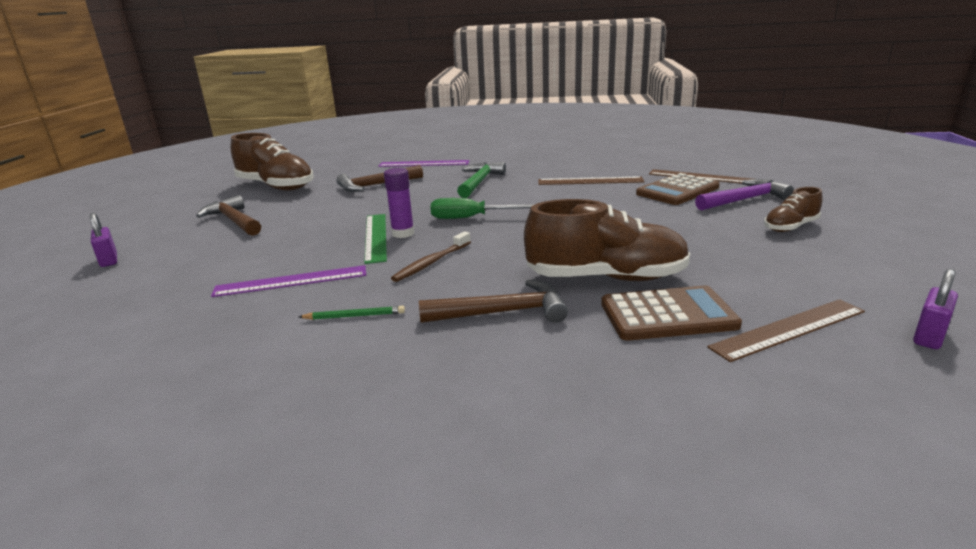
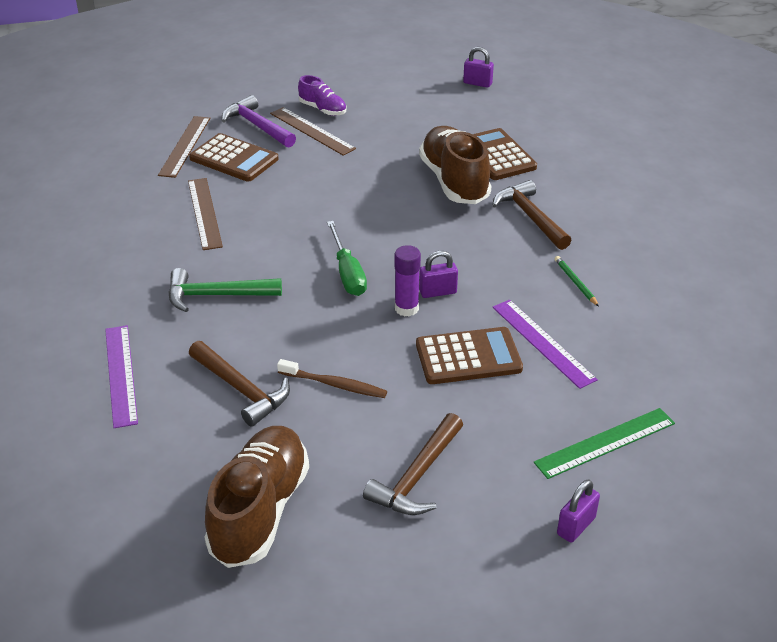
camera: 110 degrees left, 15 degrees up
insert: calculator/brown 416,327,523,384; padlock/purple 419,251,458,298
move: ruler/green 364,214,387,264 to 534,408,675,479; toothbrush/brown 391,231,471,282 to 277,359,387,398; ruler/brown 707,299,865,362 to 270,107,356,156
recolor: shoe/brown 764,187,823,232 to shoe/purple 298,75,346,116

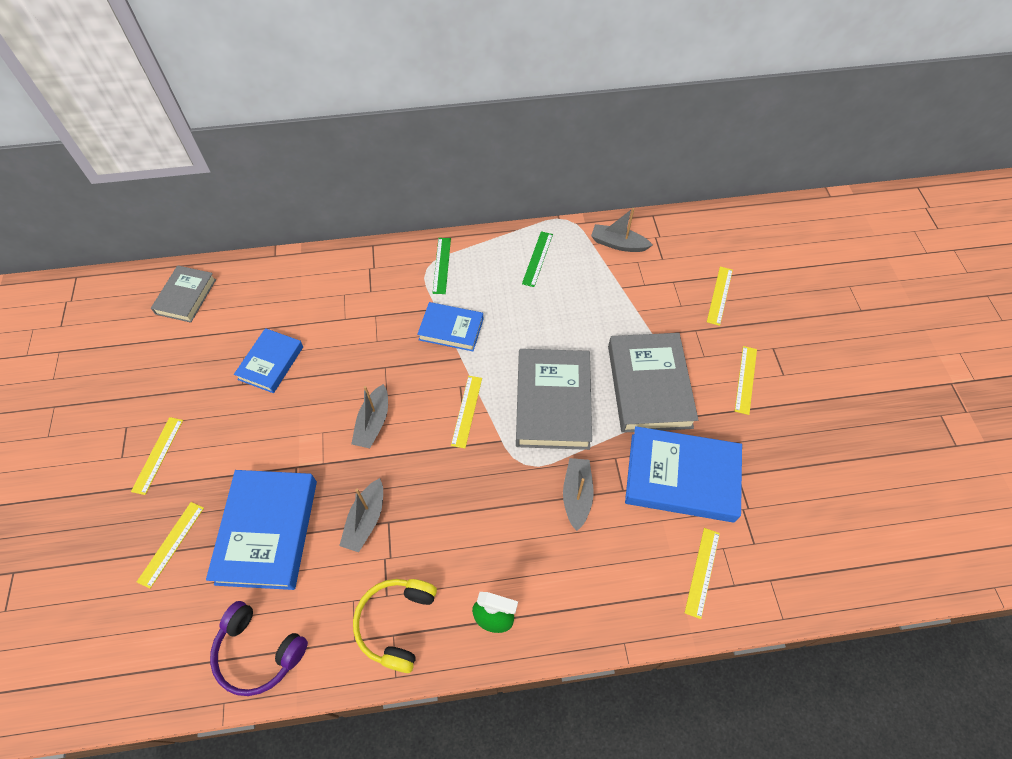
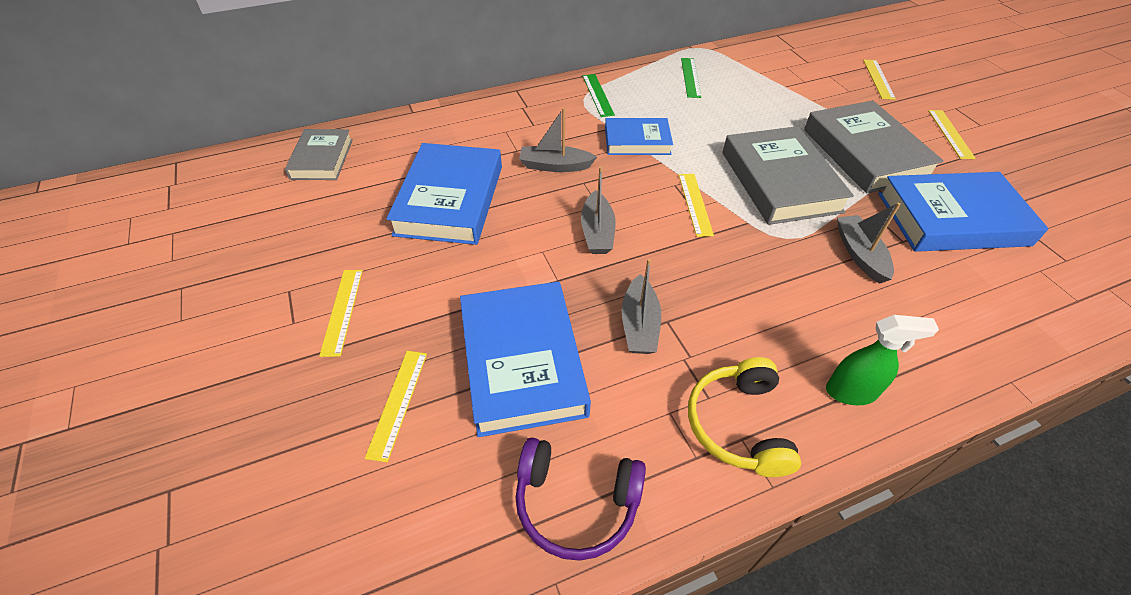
camera: 15 degrees left, 10 degrees down
delete: ruler/yellow 685,528,720,619
move: boat/grey 591,208,653,252 to 519,108,597,172
resize: book/blue 234,328,303,393 = 386,143,502,245 x1.67

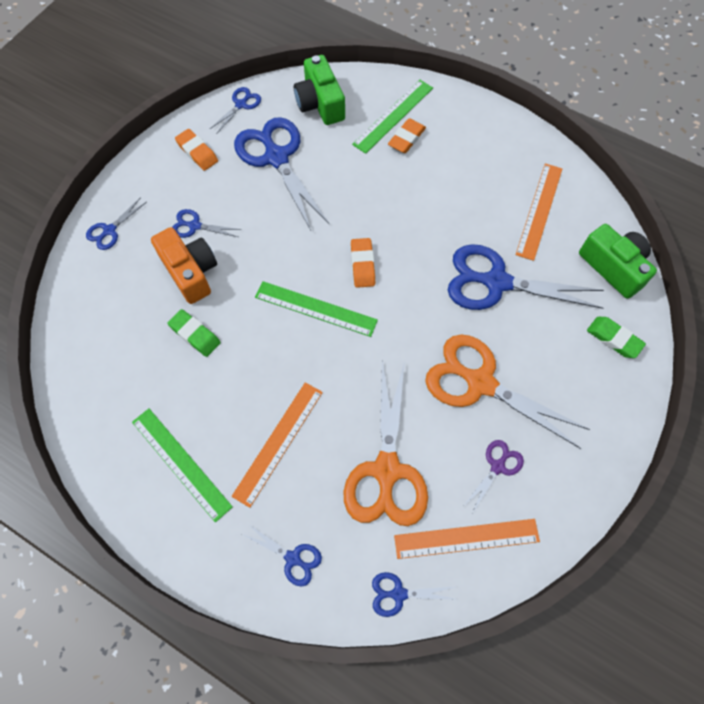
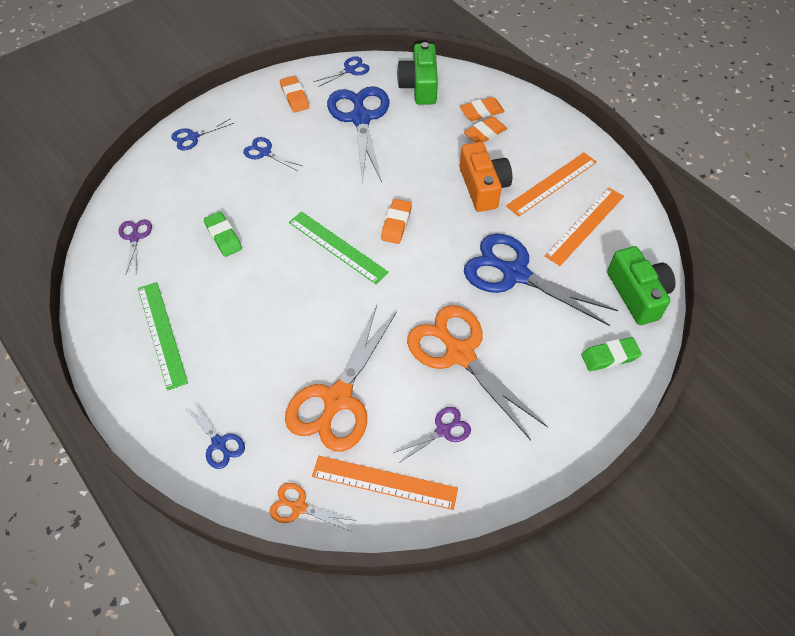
camera: 20 degrees right, 10 degrees down
insert: scissors/purple 119,219,152,274
move: camera/orange 151,227,217,304 to 459,142,512,212; ruler/orange 232,382,323,508 to 506,153,597,217
replace: ruler/green 352,80,433,154 to eraser/orange 460,97,505,121
recolor: scissors/blue 372,572,459,617 to scissors/orange 270,483,356,532
rotate: eraser/green 587,317,646,358 = 581,337,642,371 75 degrees counterclockwise

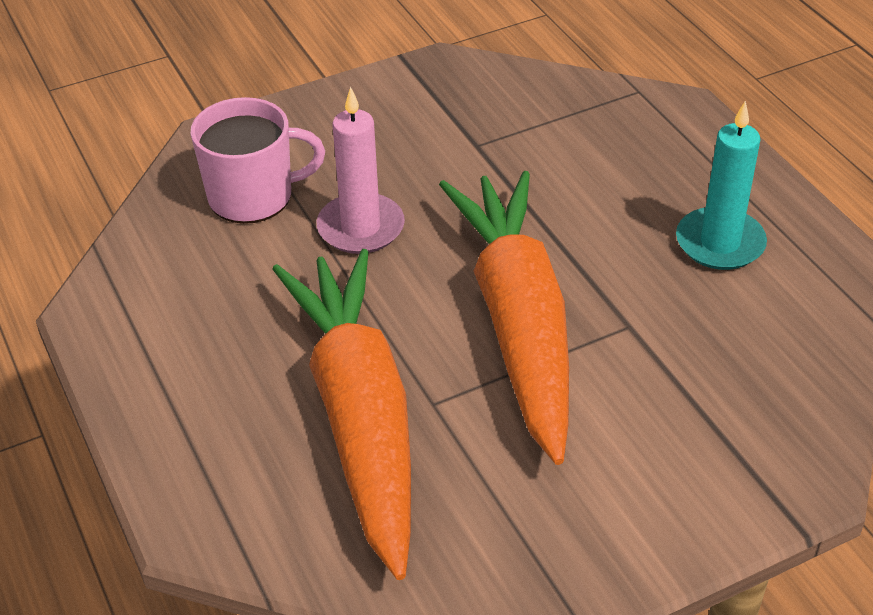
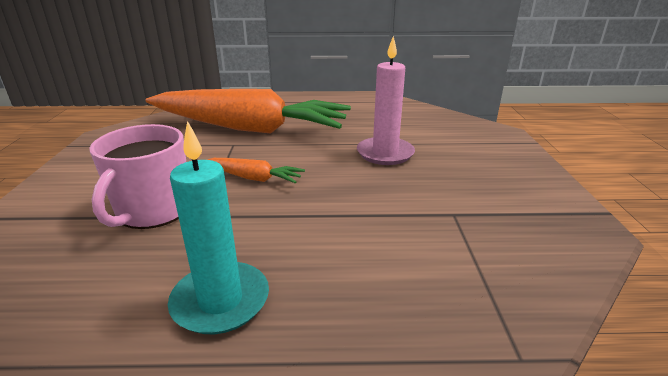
camera: 115 degrees right, 15 degrees down
move: mug/pink 190,97,325,224 to 89,124,186,229
resize: carrot/orange 439,171,569,465 = 206,158,305,183 x0.40

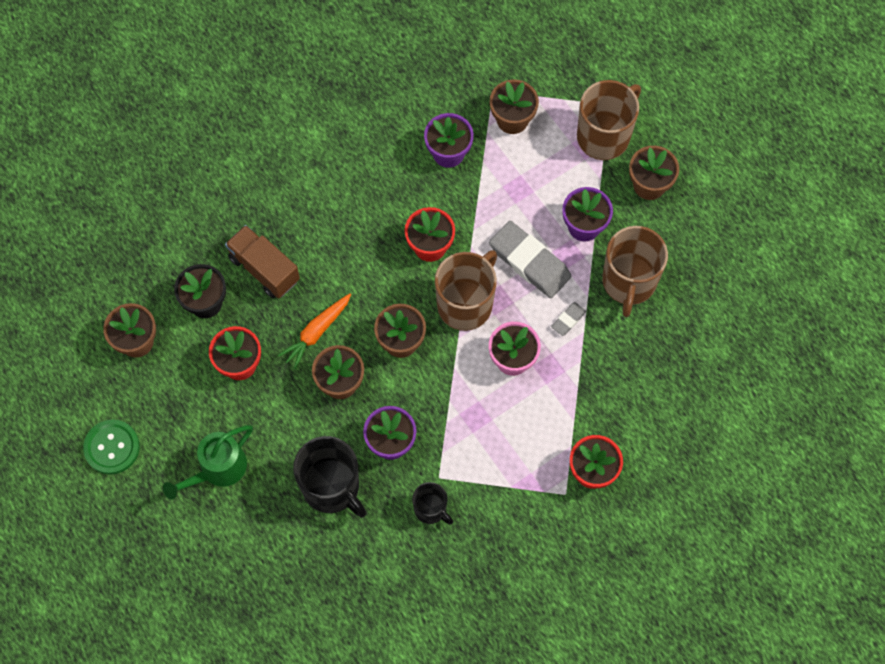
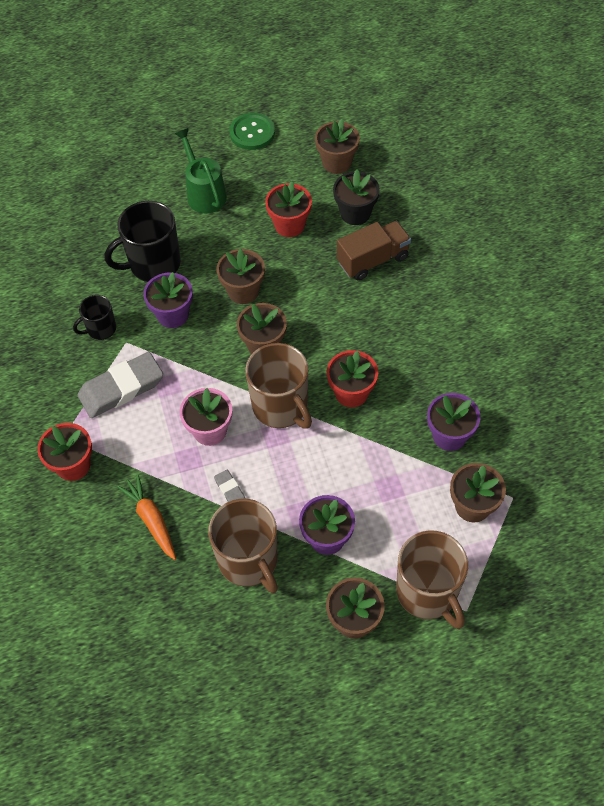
camera: 110 degrees right, 10 degrees down
move: carrot/orange 278,293,351,370 to 117,474,176,560; eraser/grey 489,221,571,298 to 78,352,163,418
rotate: mug/brown 602,226,668,317 = 208,499,278,594 150 degrees counterclockwise

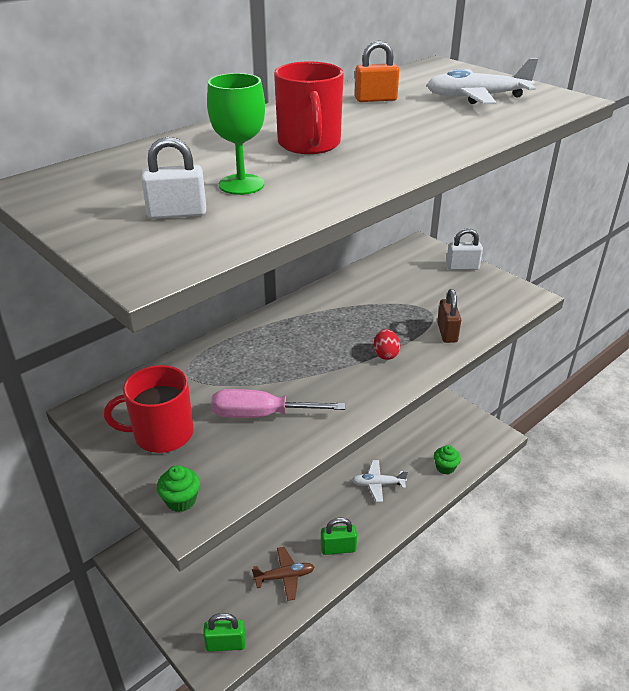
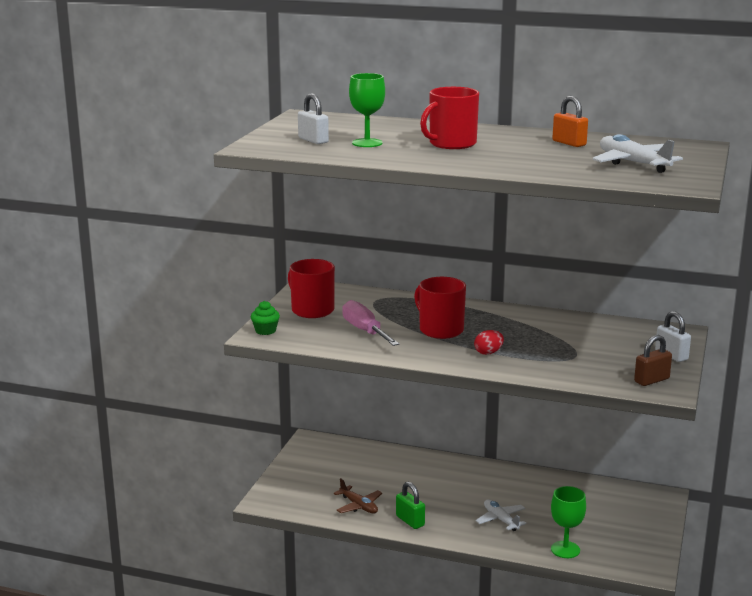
camera: 60 degrees right, 15 degrees down
delete: padlock/green 203,613,246,652
insert: mug/red 414,277,466,339
move: padlock/brown 437,289,461,343 to 634,335,672,386
replace: cupcake/green 434,445,461,475 to goblet/green 551,486,586,558

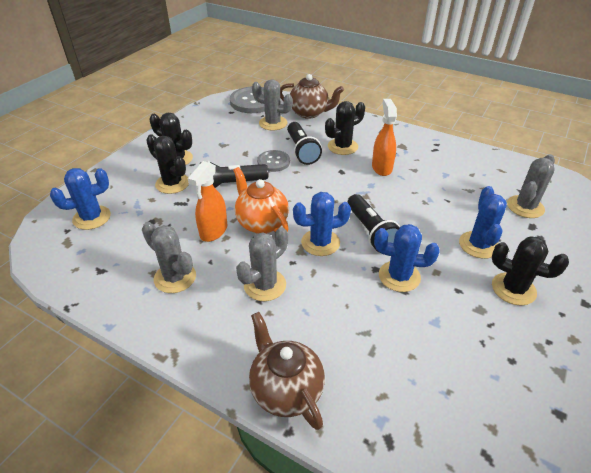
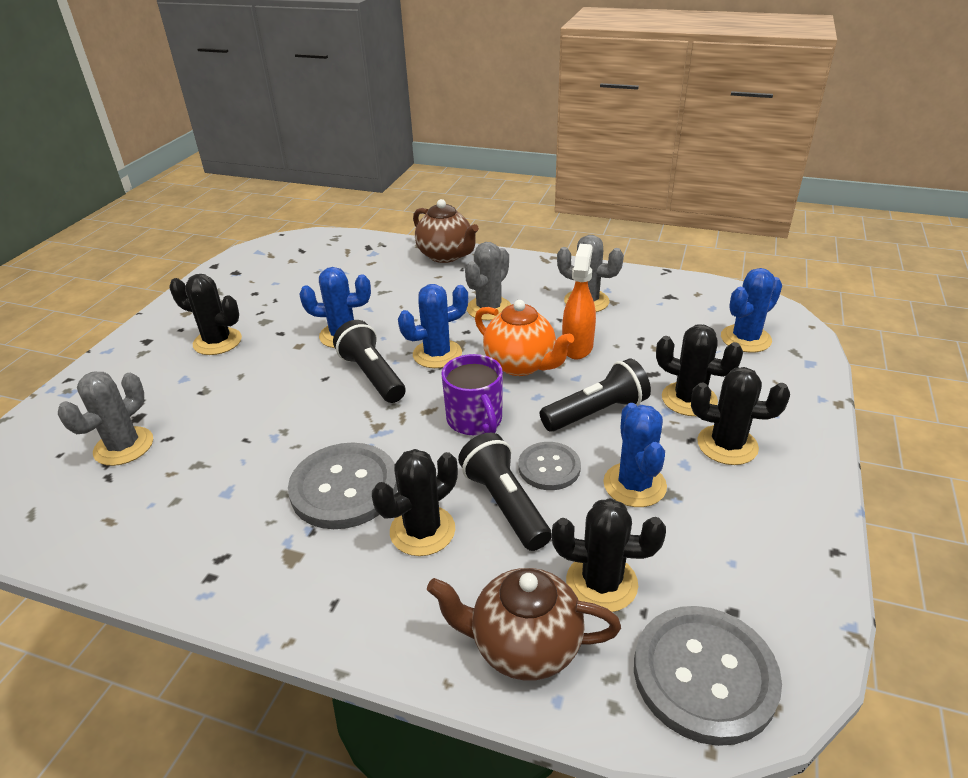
camera: 170 degrees right, 5 degrees down
insert: mug/purple 442,354,503,435
move: cactus/blue 459,186,507,259 to 603,403,667,507
replace: spray bottle/orange 372,99,397,176 to button/grey 288,443,398,529
recolor: cactus/grey 252,80,293,130 to cactus/black 552,498,666,612

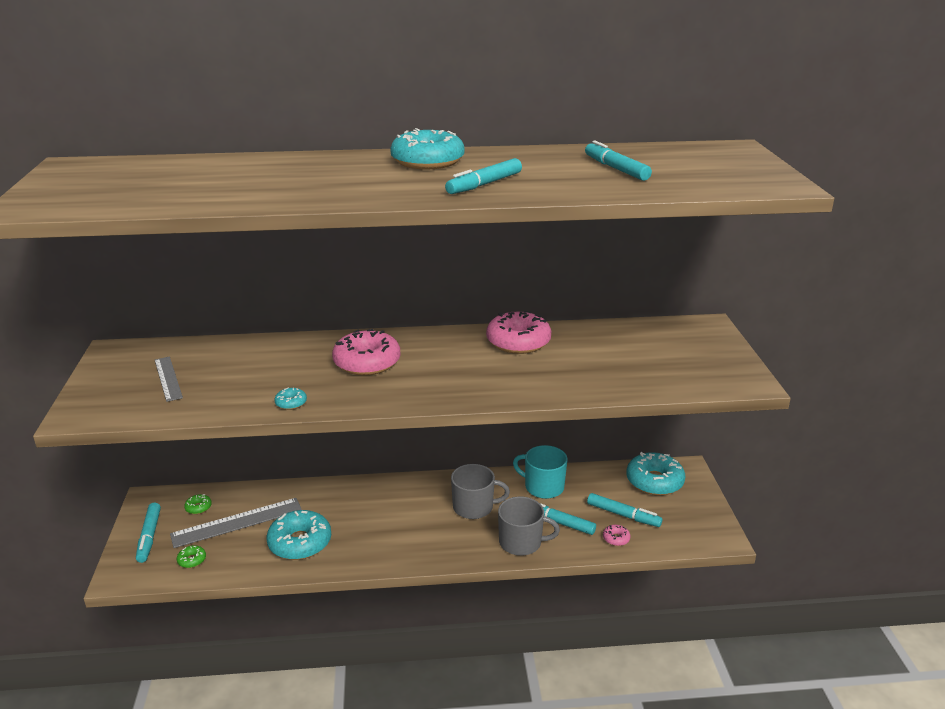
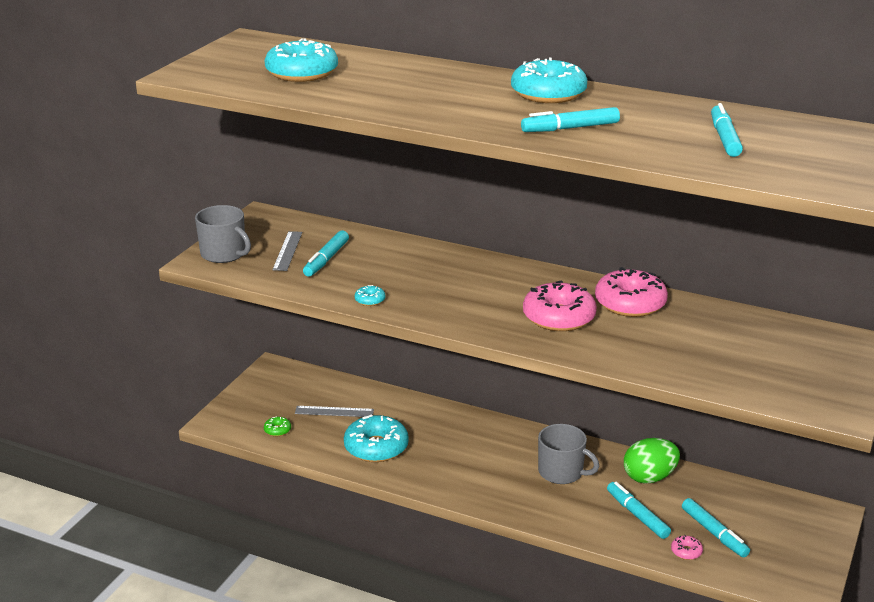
camera: 30 degrees right, 0 degrees up
delete: donut/green 184,494,212,514
move: marker/turquoise 136,503,161,563 to 303,230,349,277; donut/pink 332,329,400,375 to 523,281,597,331; mug/grey 498,496,560,556 to 195,205,251,263; donut/turquoise 626,452,685,496 to 264,38,338,82
replace: mug/turquoise 513,445,568,499 to egg/green 624,438,680,484
resize: ruler/grey 170,498,302,548 = 295,406,374,417 x0.61

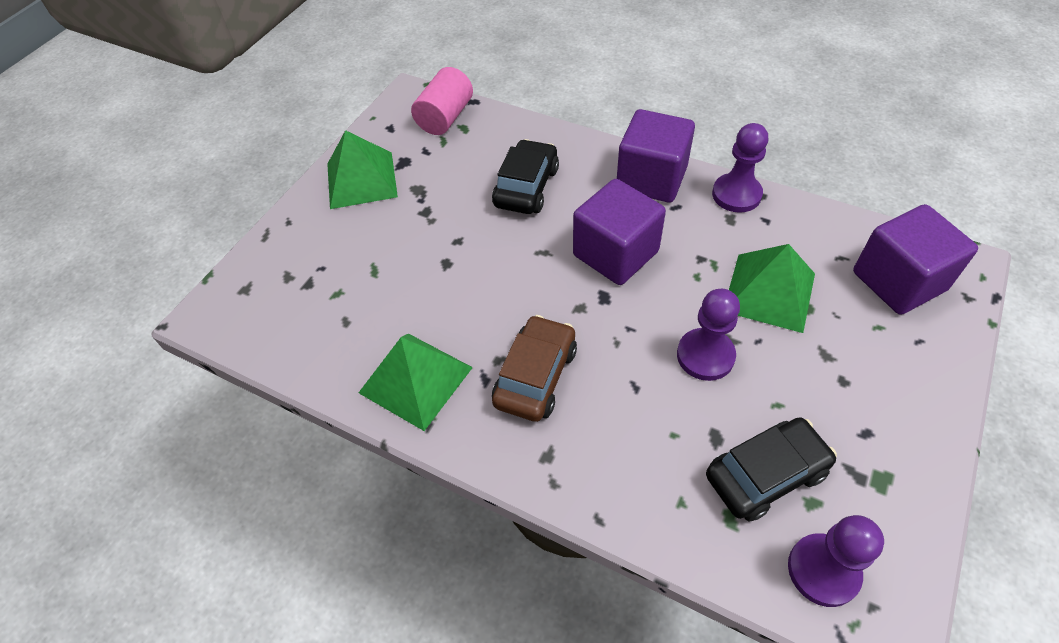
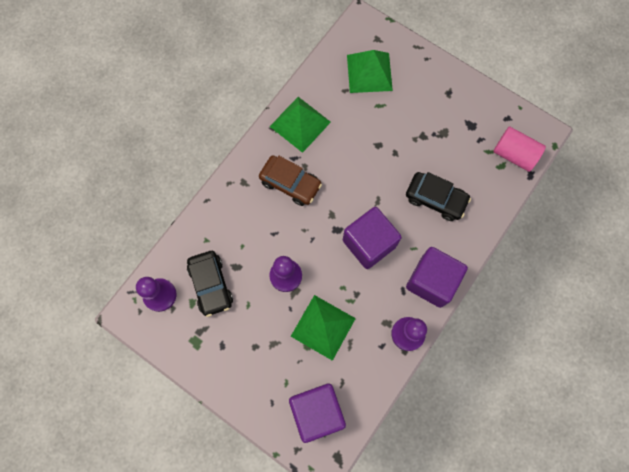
camera: 95 degrees right, 20 degrees up
move: pyramid/green 327,130,398,209 to 347,50,393,93

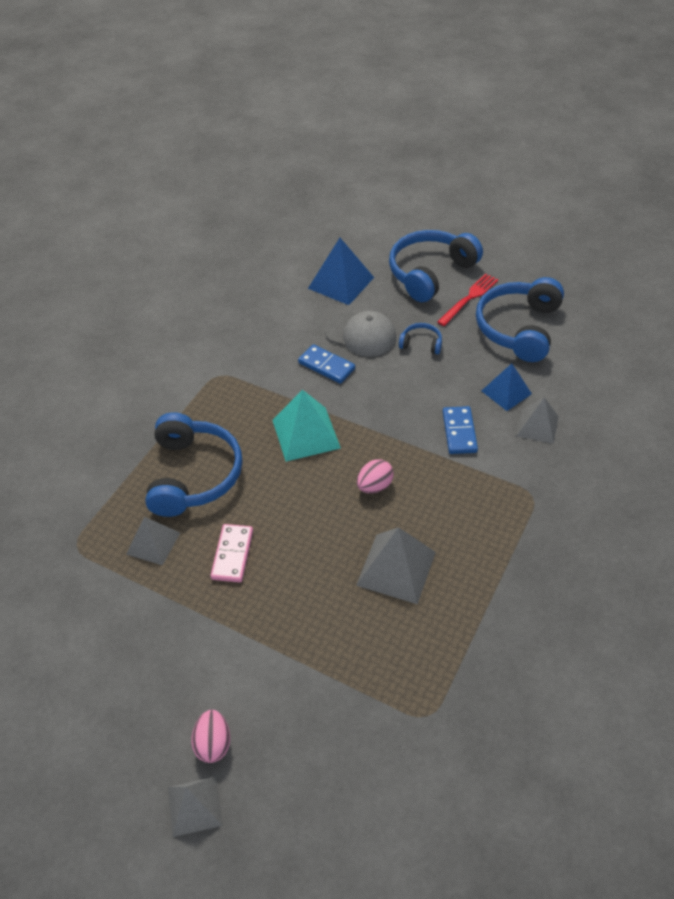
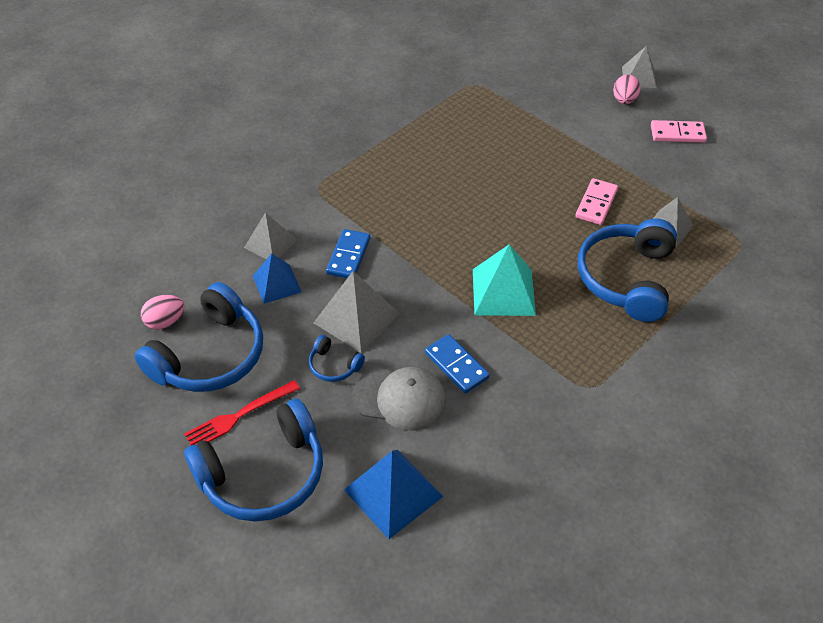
camera: 165 degrees left, 0 degrees up
insert: domino/pink 651,120,707,143
move: pyramid/grey 356,527,436,604 to 313,271,400,353; egg/pink 357,459,394,493 to 141,295,184,330
rotate: cap/grey 325,311,396,357 = 352,367,446,431 150 degrees clockwise

